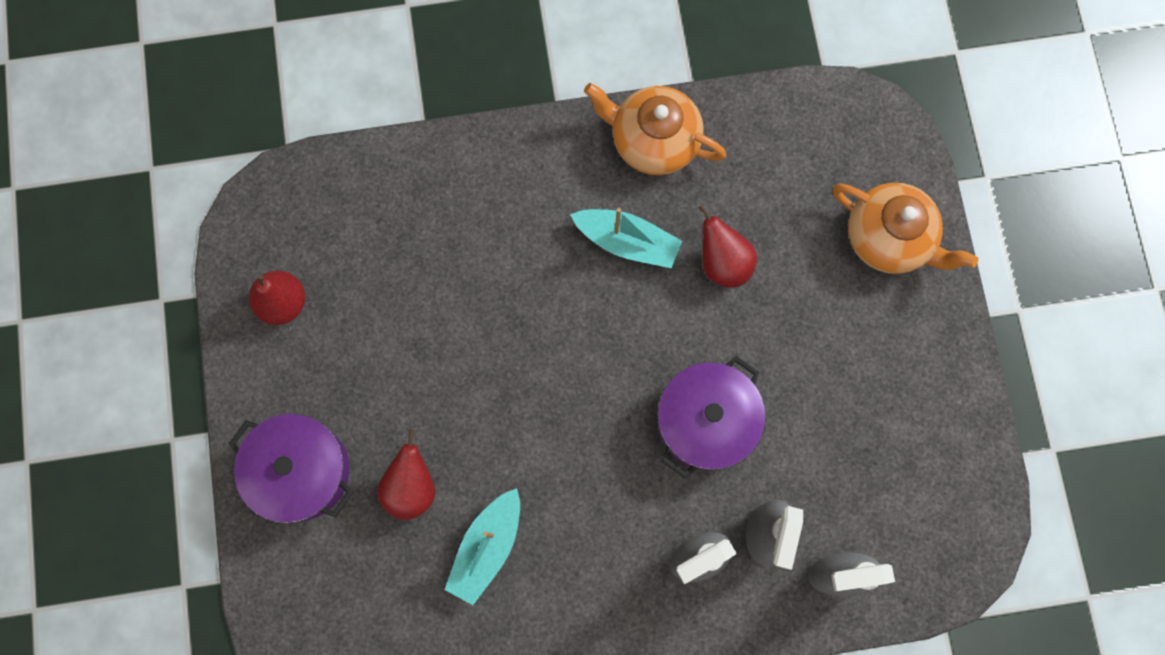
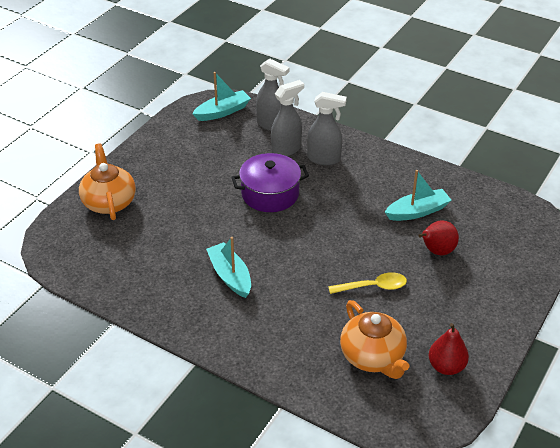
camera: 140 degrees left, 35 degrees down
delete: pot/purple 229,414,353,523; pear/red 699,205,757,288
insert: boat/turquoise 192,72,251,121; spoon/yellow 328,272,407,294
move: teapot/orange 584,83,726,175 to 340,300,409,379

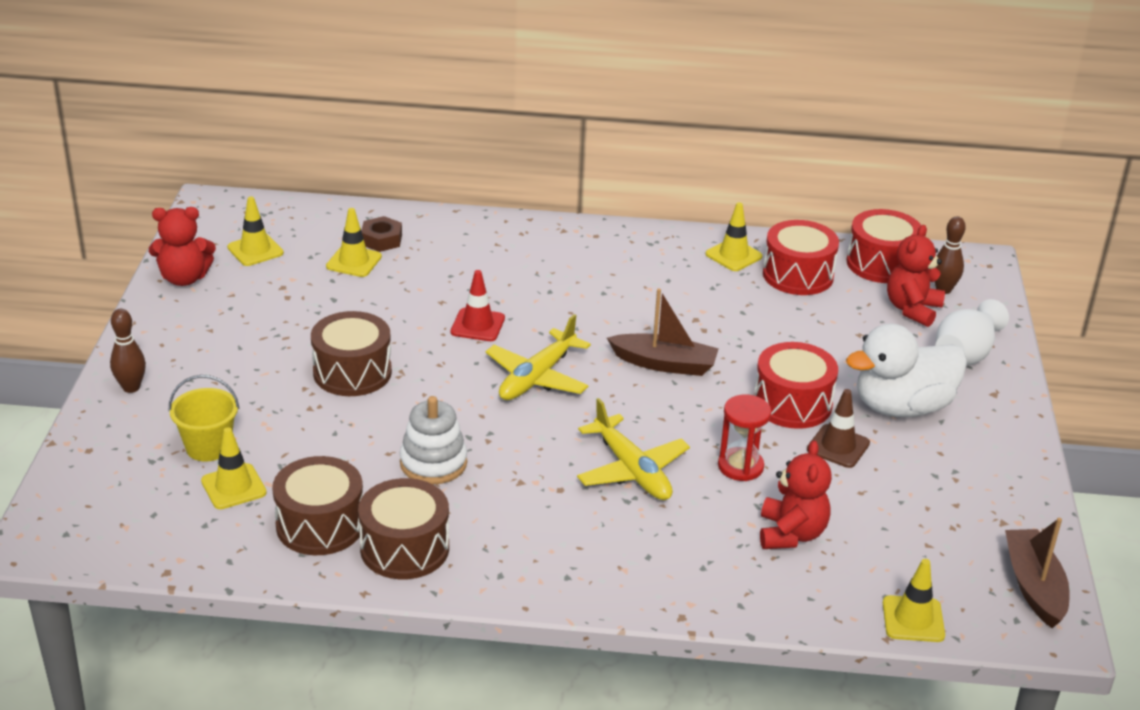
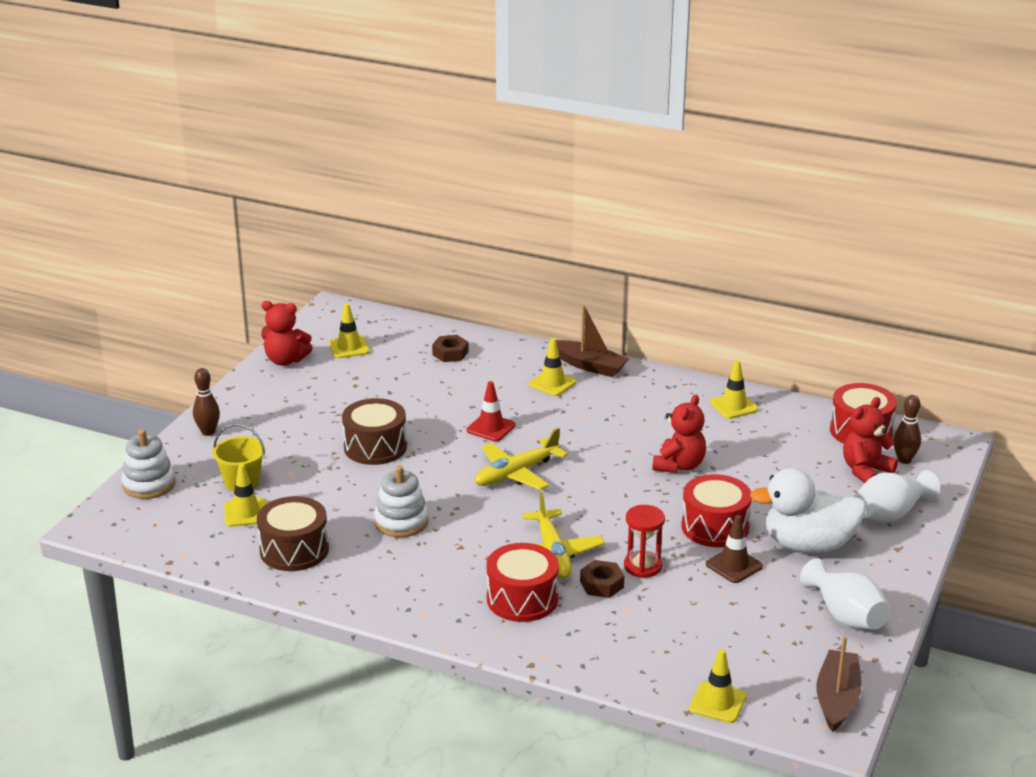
camera: 20 degrees right, 5 degrees down
delete: drum/brown 358,478,449,579
insert: stacking toy/white 121,429,175,499; nut/brown 580,560,624,598; vase/white 800,558,890,630
move: traffic cone/yellow 326,208,382,277 to 529,338,576,396; boat/brown 607,289,719,376 to 556,305,629,377; teddy bear/red 760,440,832,549 to 652,395,706,473; drum/red 763,220,839,295 to 486,543,559,622

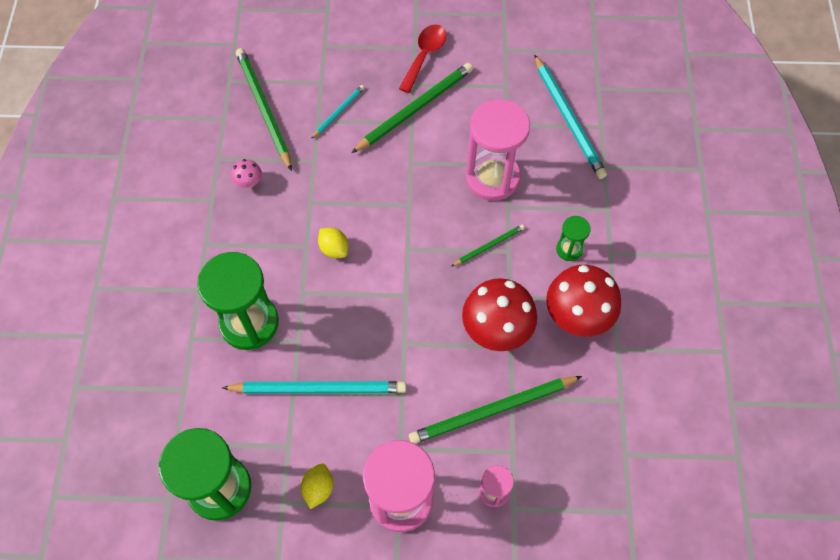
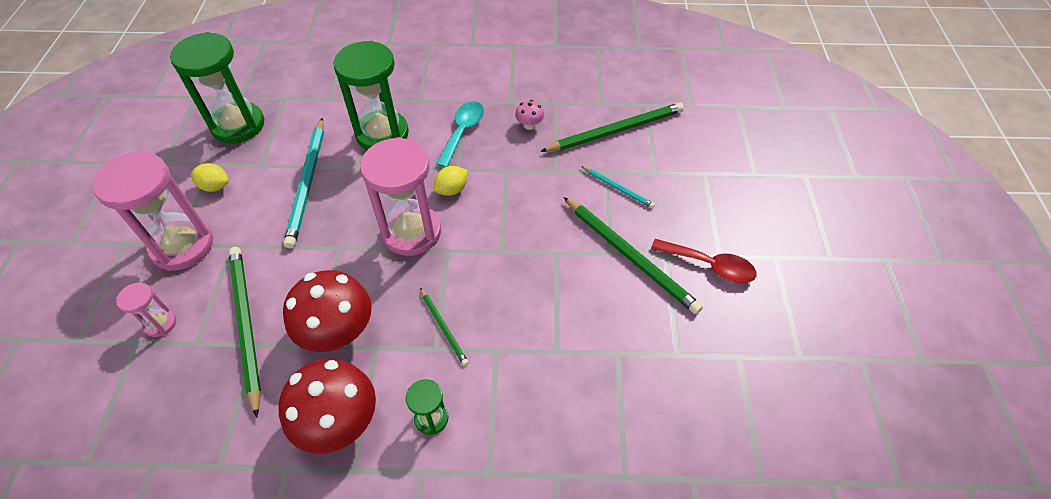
camera: 90 degrees right, 10 degrees down
delete: pencil/turquoise 534,54,607,179
insert: spoon/turquoise 436,101,484,168
move: hourglass/pink 466,99,530,201 to 360,137,441,256

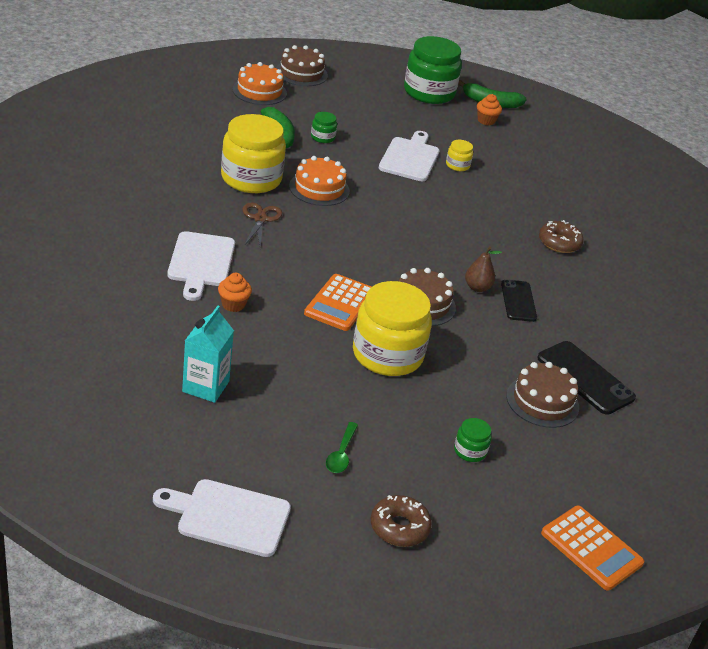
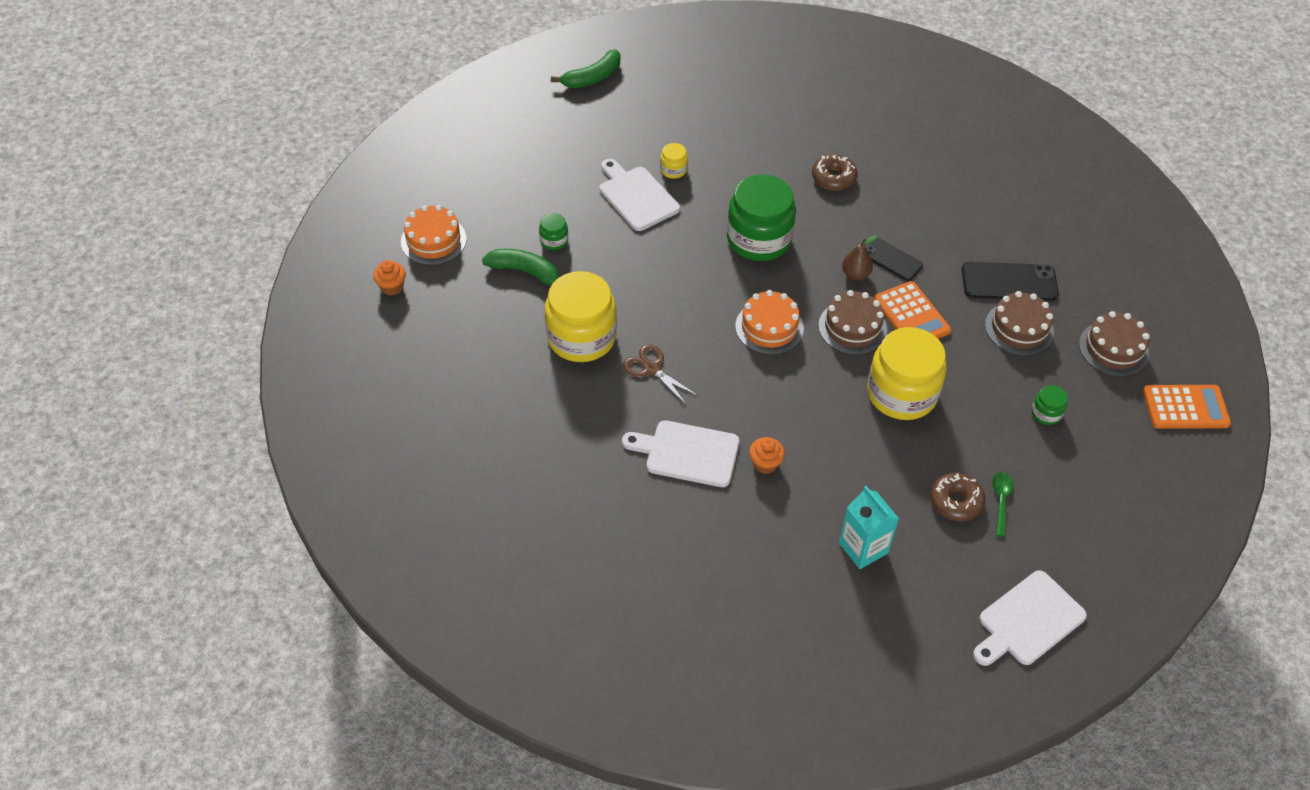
camera: 45 degrees left, 15 degrees up
move: cake/brown 276,45,328,86 to 1079,311,1150,377; cake/orange 289,156,350,206 to 735,290,804,355; calculator/orange 304,274,371,331 to 874,281,951,339; donut/brown 371,495,432,547 to 930,473,985,521; jar/green 404,36,462,104 to 727,174,796,261; cupcake/orange 477,94,502,125 to 373,260,406,296
rotate: cutting board/white 168,231,235,301 = 622,420,739,487 150 degrees clockwise; spoon/green 326,422,358,473 = 992,472,1014,537 135 degrees counterclockwise

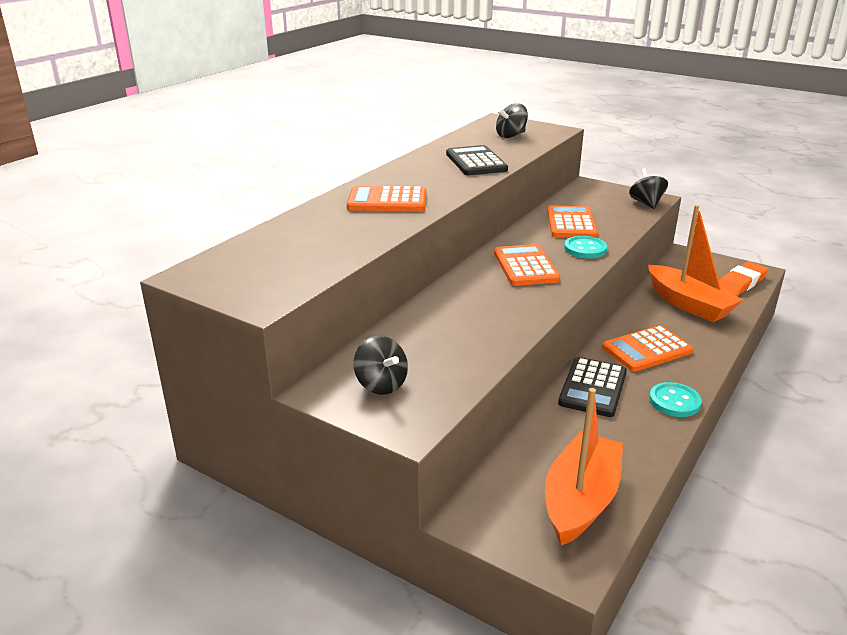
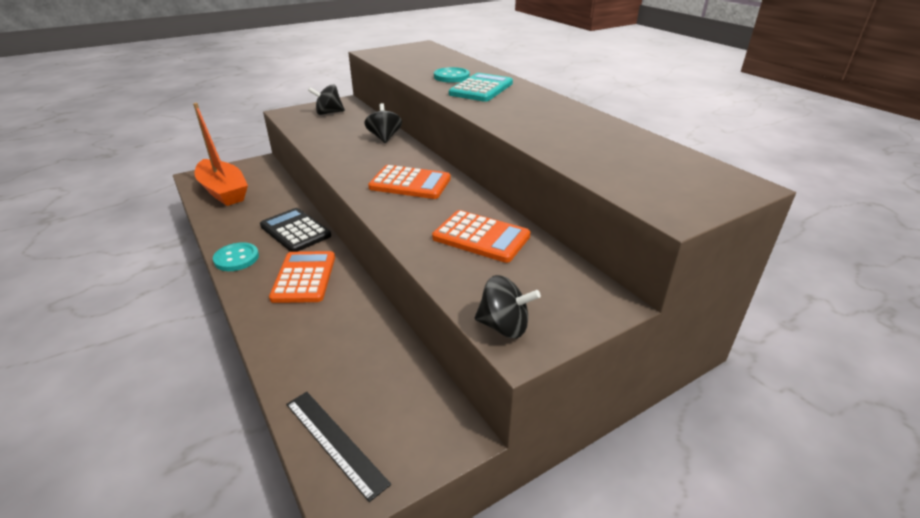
camera: 115 degrees right, 5 degrees up
delete: calculator/black 446,145,508,175; boat/orange 648,205,743,322
move: spinning top/black 496,103,528,138 to 364,103,402,143; button/turquoise 564,236,607,259 to 434,67,470,82
replace: eraser/orange 719,261,768,296 to ruler/black 286,392,391,502
recolor: calculator/orange 347,186,426,212 to calculator/turquoise 449,73,513,102

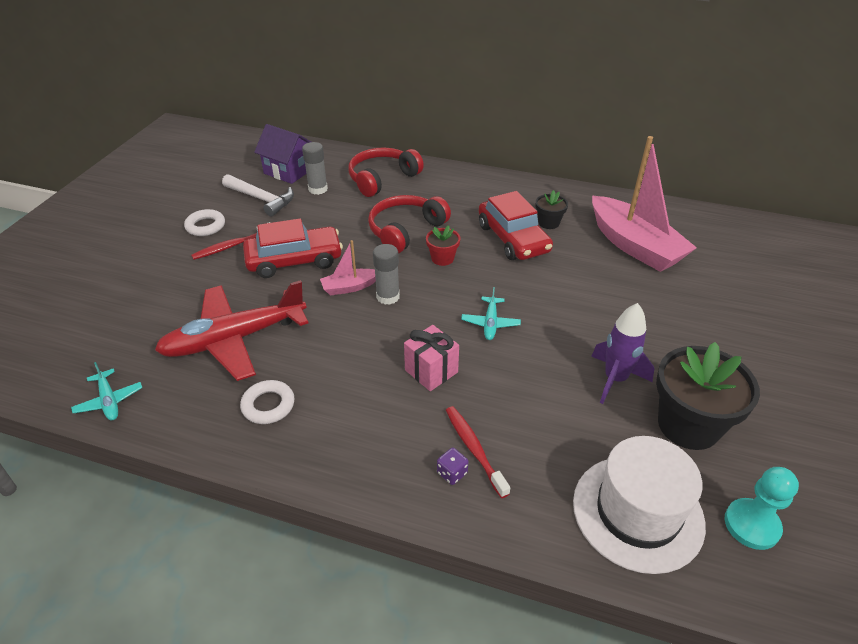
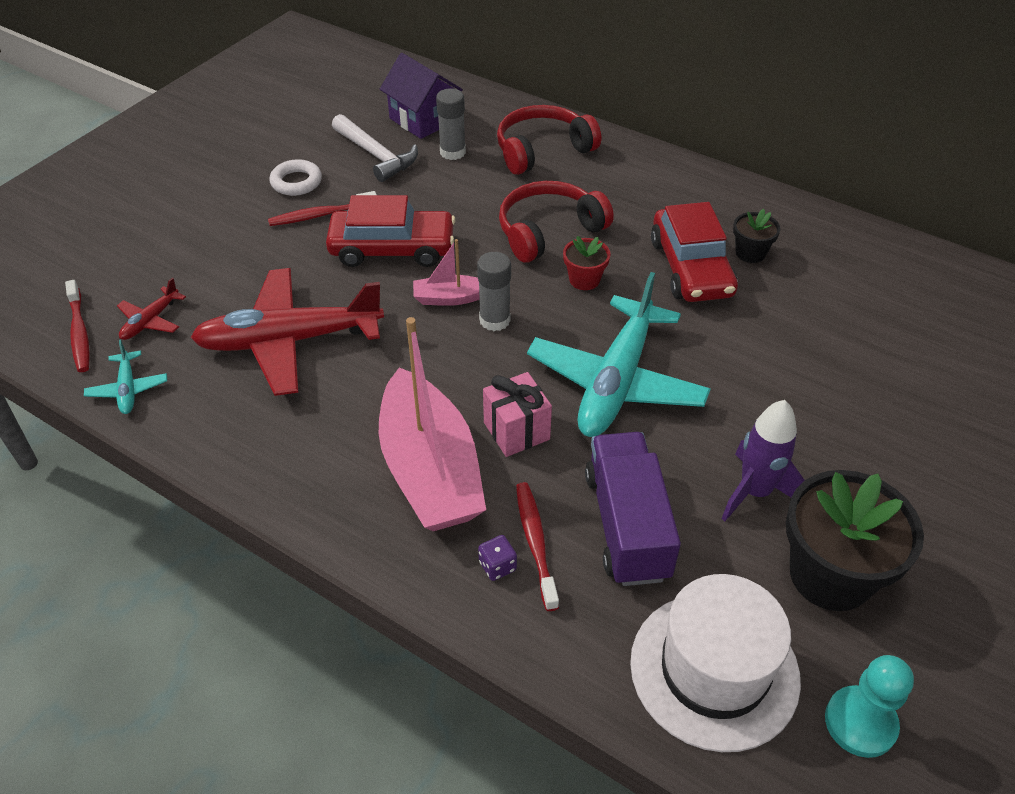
camera: 15 degrees right, 5 degrees up
delete: ring/white 240,380,294,424
insert: toothbrush/red 65,280,90,372; plane/red 117,278,186,340; truck/purple 585,432,681,586
move: boat/pink 592,136,697,272 to 379,317,486,531
resize: plane/turquoise 461,287,521,340 = 527,272,711,437 x2.30

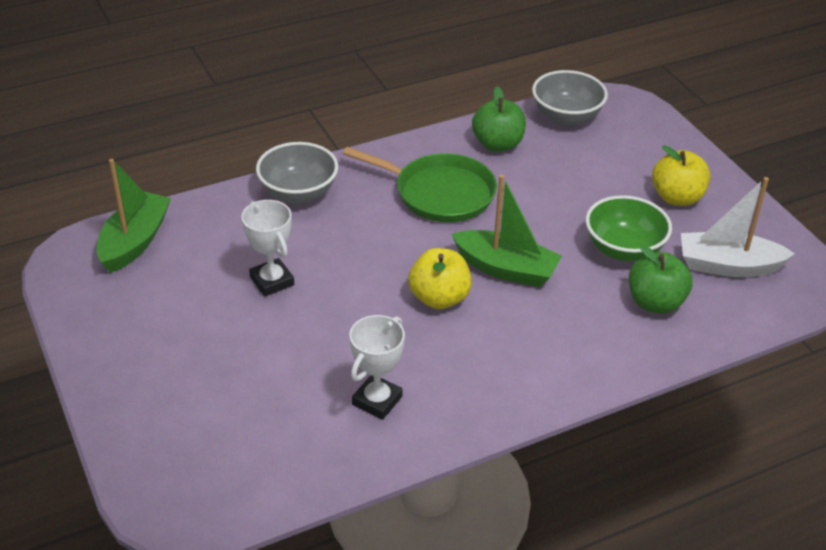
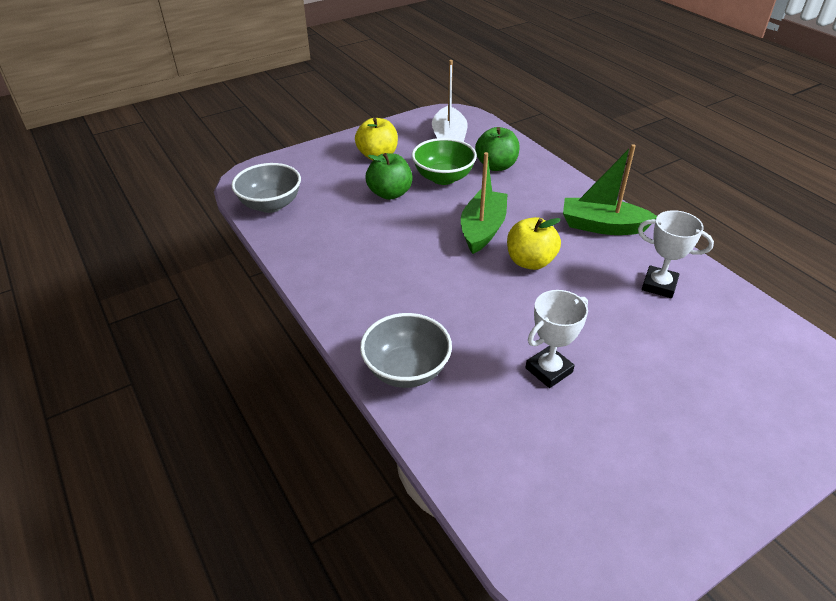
camera: 95 degrees left, 0 degrees up
delete: pan/green 343,147,497,222
move: boat/green 97,159,171,273 to 563,144,657,235; apple/green 472,86,526,152 to 366,153,413,200

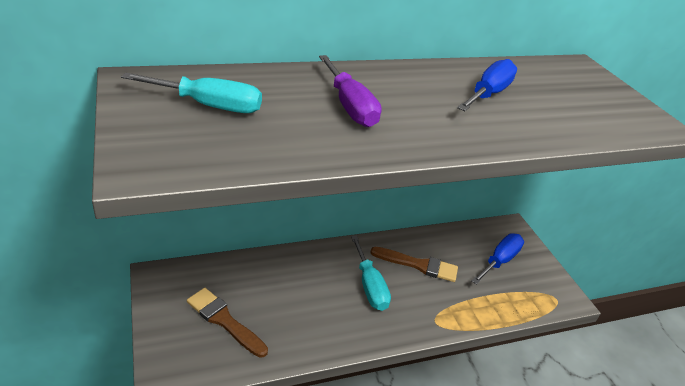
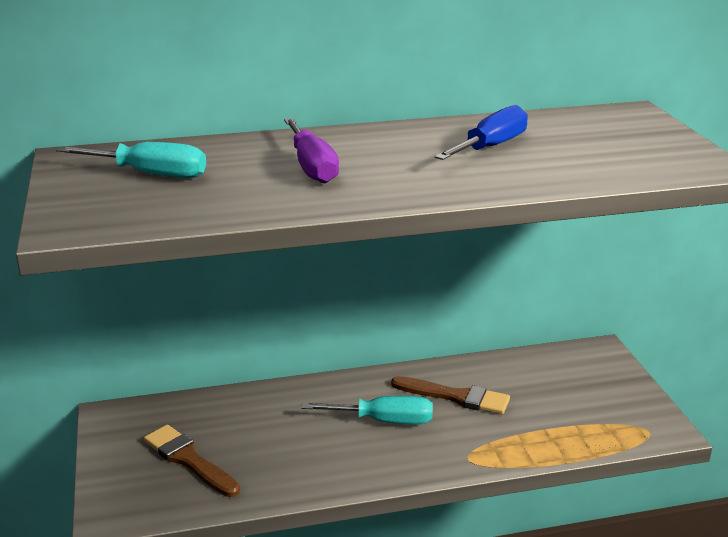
camera: 10 degrees right, 10 degrees down
delete: screwdriver/blue 471,233,524,285
rotate: screwdriver/turquoise 351,235,391,311 = 301,396,433,424 75 degrees counterclockwise

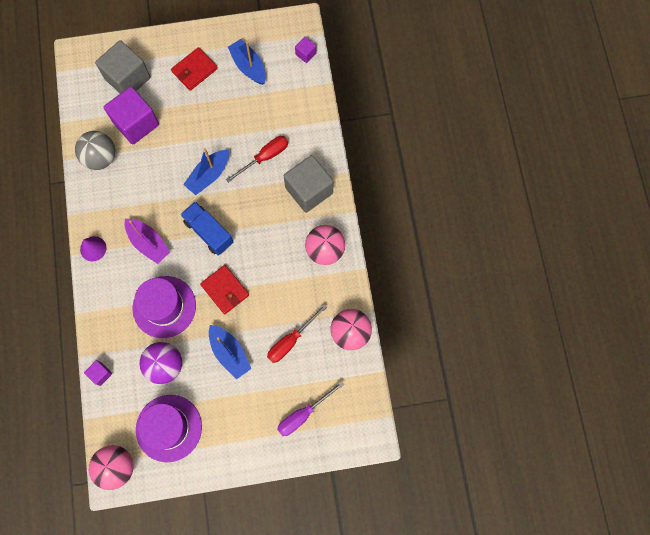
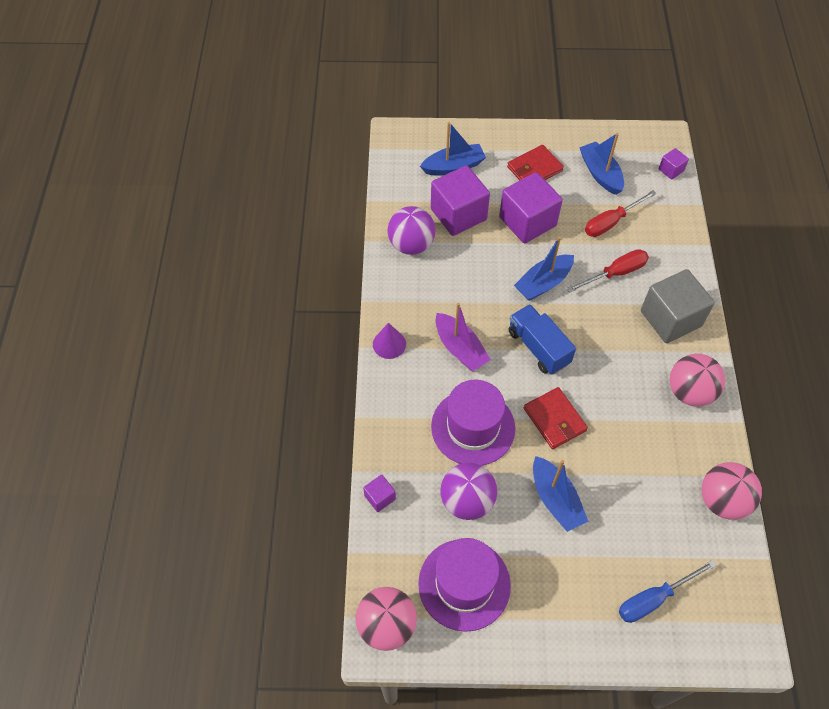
camera: 10 degrees right, 15 degrees down
insert: cube/purple 499,172,563,243
move: screwdriver/red 267,304,327,363 to 585,190,657,237
replace: cube/grey 95,40,151,93 to boat/blue 420,122,486,175
recolor: ball/grey 75,131,115,170 to ball/purple 388,206,436,255; screwdriver/purple 277,381,344,436 to screwdriver/blue 619,560,716,623

